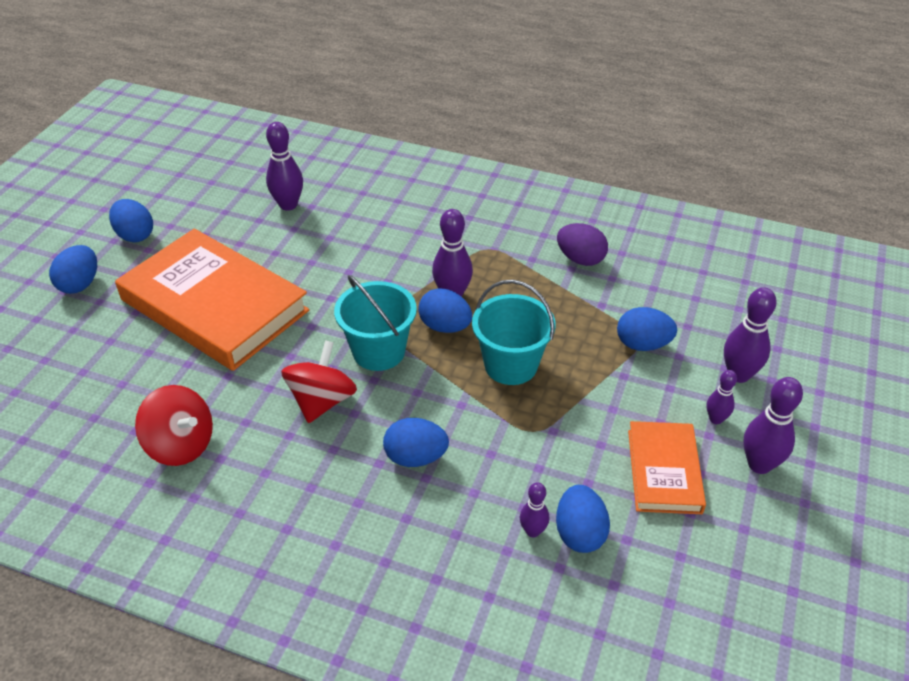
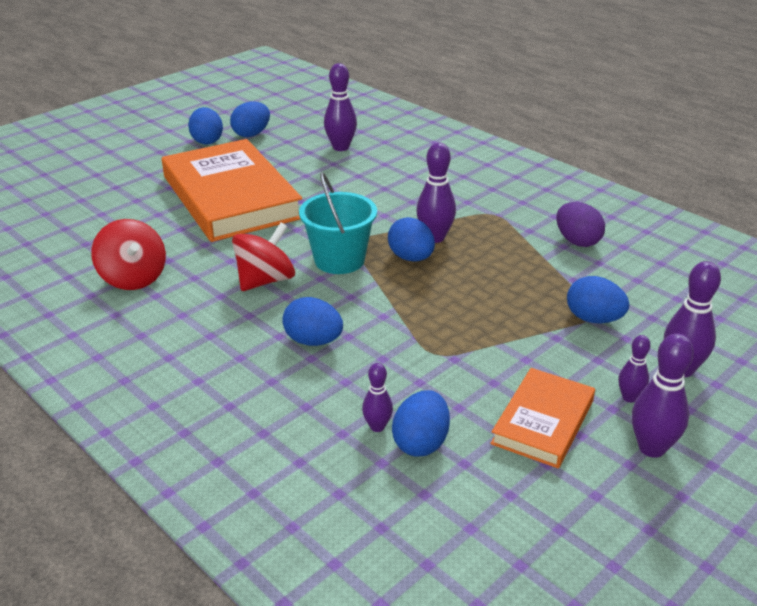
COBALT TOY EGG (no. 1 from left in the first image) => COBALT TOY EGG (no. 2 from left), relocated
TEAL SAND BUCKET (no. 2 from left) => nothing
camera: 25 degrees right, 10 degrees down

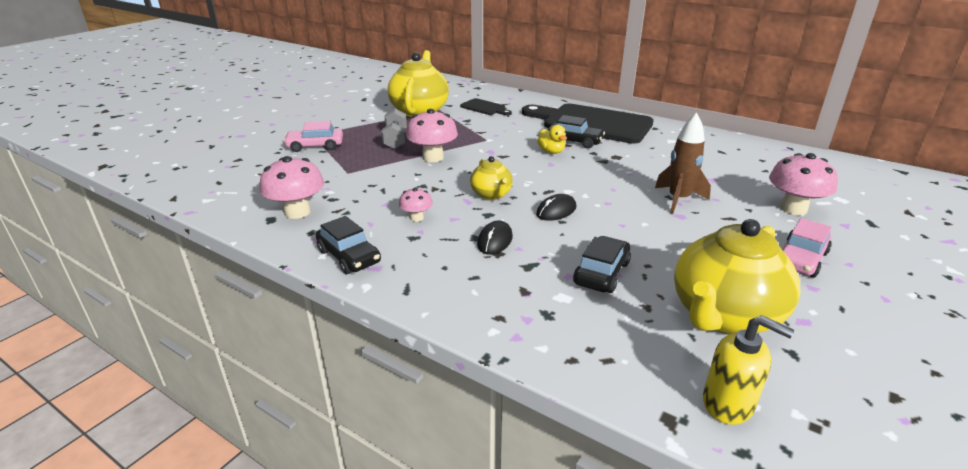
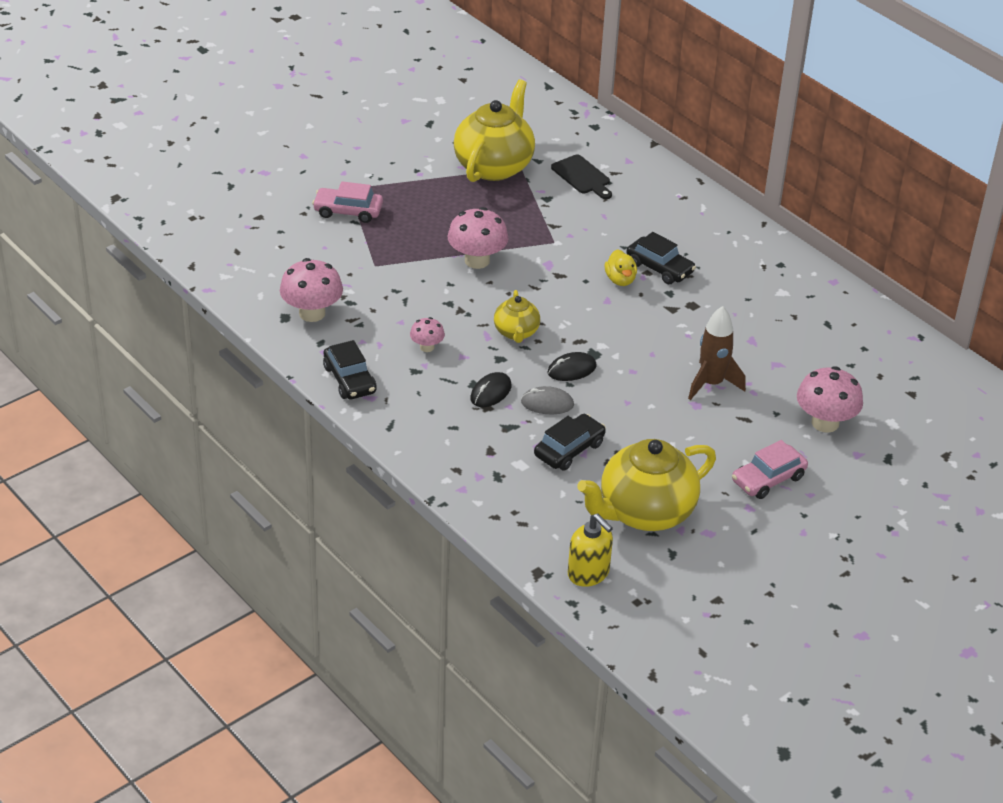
BLACK CHOPPING BOARD (no. 2 from left) => nothing
GREY DUMBBELL => nothing
nothing => GREY COMPUTER MOUSE
camera: 15 degrees right, 10 degrees up

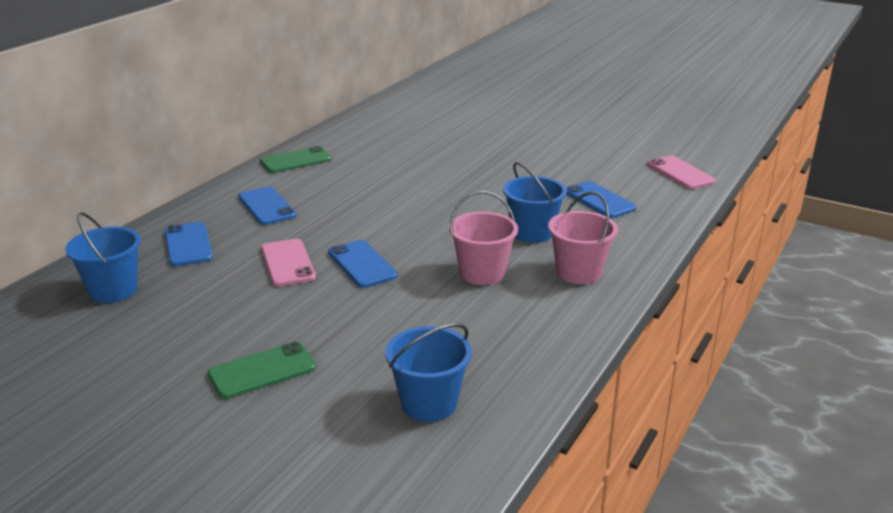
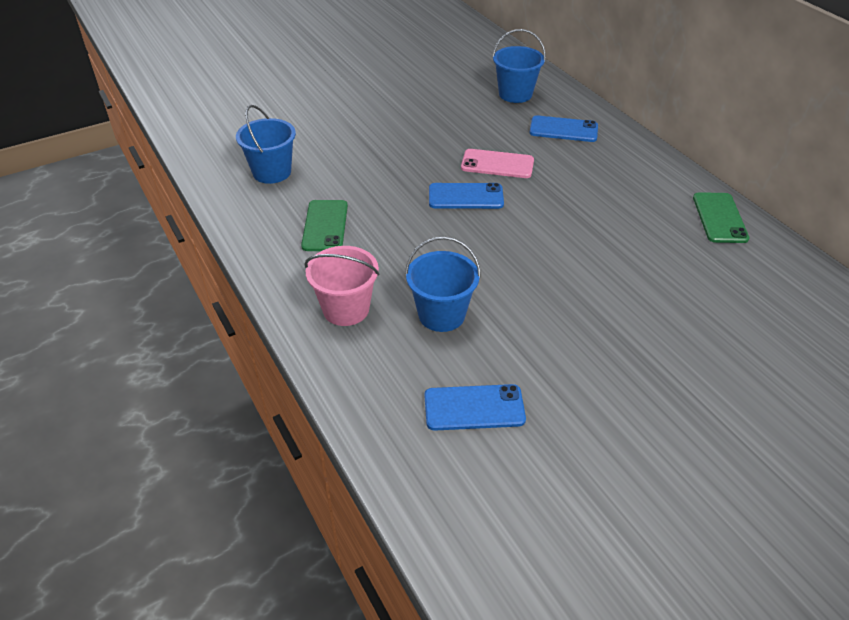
ROSE-PINK SMARTPHONE (no. 2 from left) => nothing
COBALT SMARTPHONE (no. 2 from left) => nothing
ROSE-PINK SAND BUCKET (no. 1 from left) => nothing
GREEN SMARTPHONE (no. 1 from left), relocated
camera: 120 degrees right, 15 degrees up

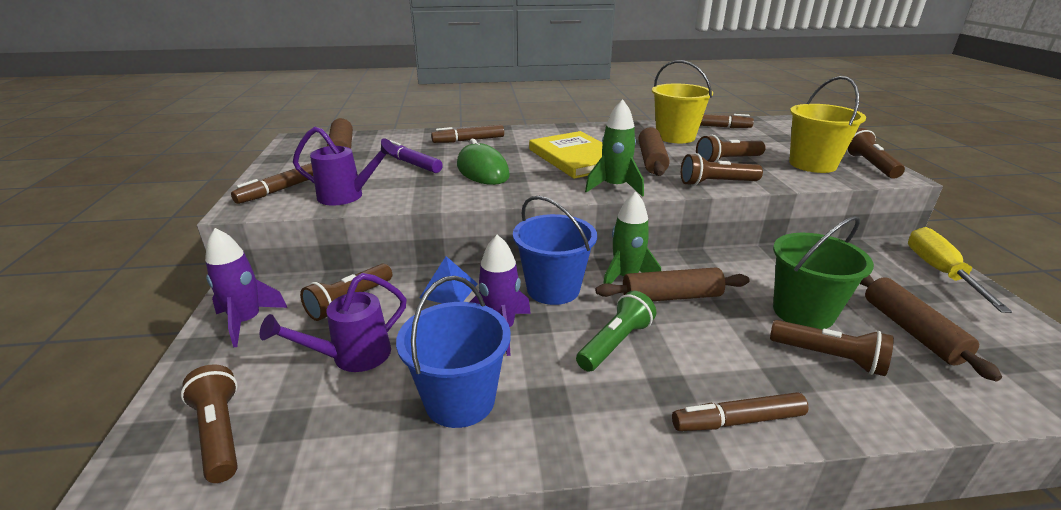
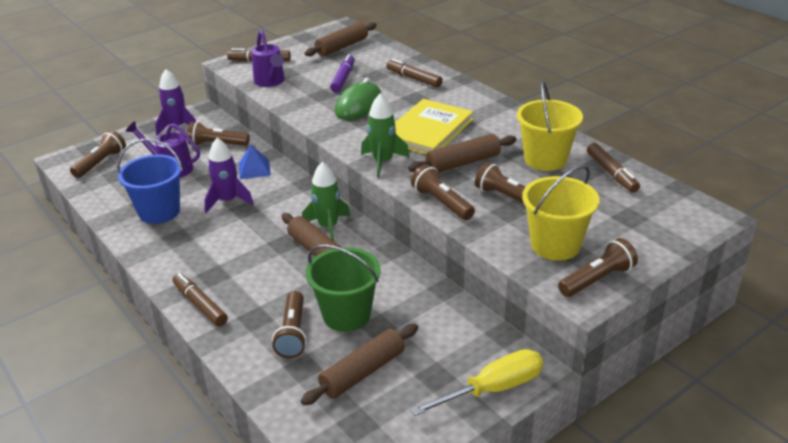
COBALT SAND BUCKET (no. 2 from left) => nothing
GREEN POCKET TORCH => nothing
camera: 60 degrees right, 5 degrees up

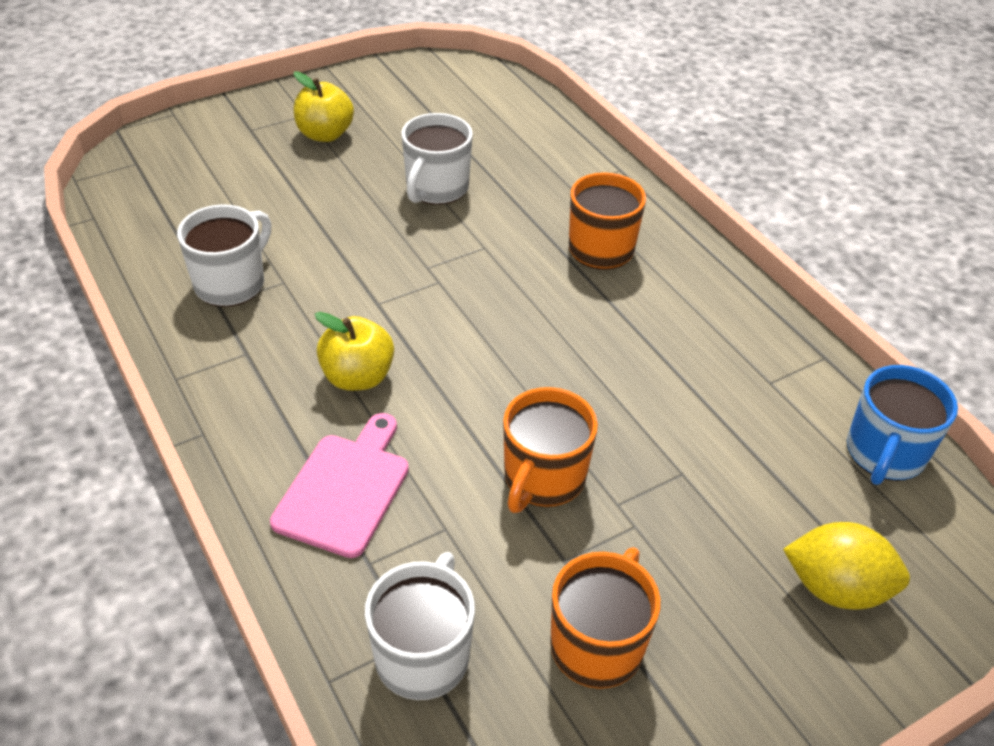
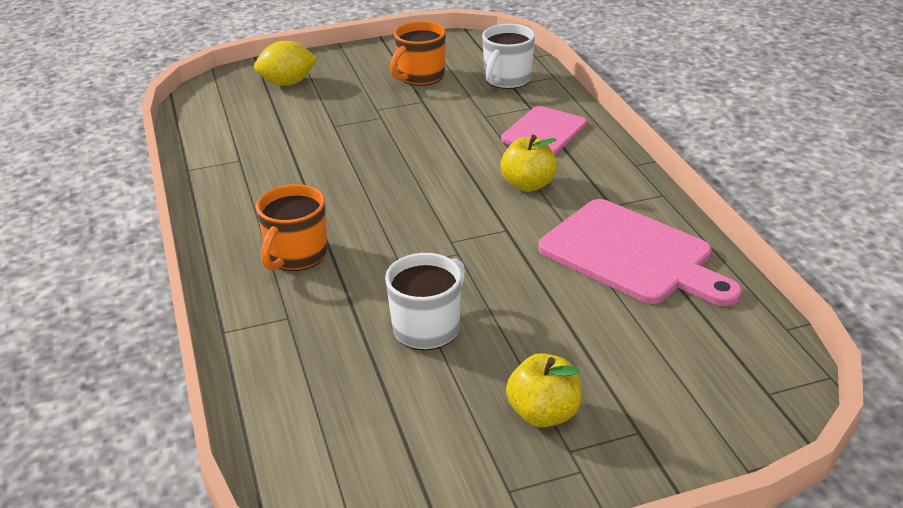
SNOW-WHITE MUG (no. 1 from left) => ROSE-PINK CHOPPING BOARD (no. 2 from left)
COBALT MUG => nothing
ORANGE MUG (no. 1 from left) => nothing
BRIGHT YELLOW TOY LEMON, 45 degrees counterclockwise
camera: 165 degrees left, 10 degrees down

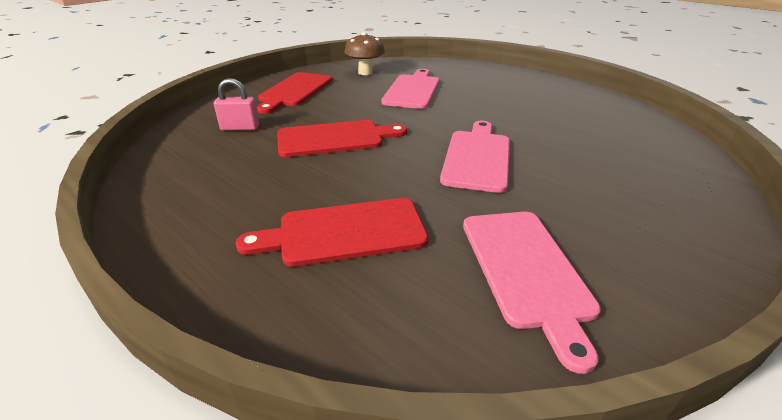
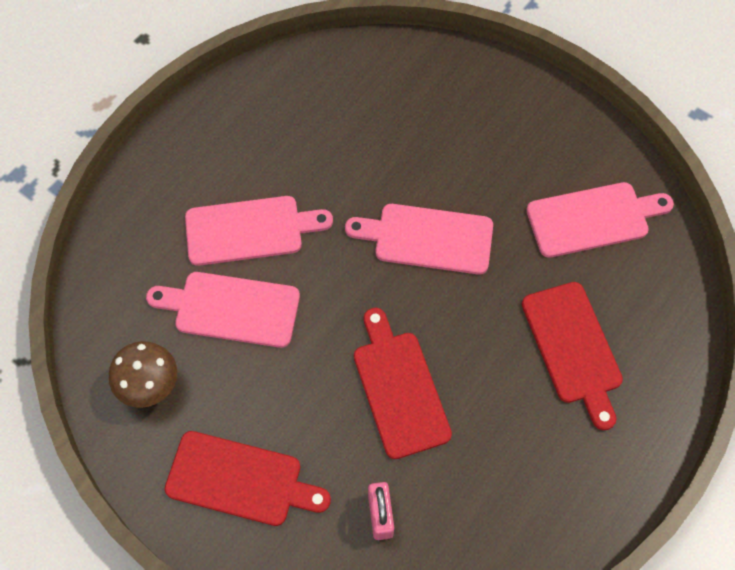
nothing => ROSE-PINK CHOPPING BOARD (no. 2 from left)
camera: 95 degrees left, 30 degrees up

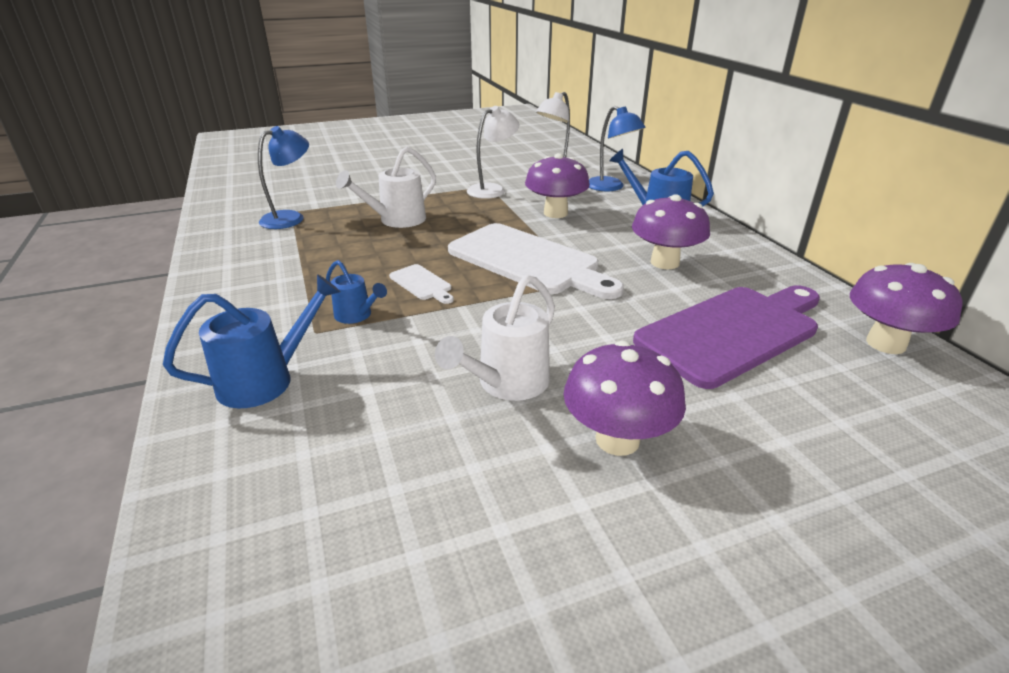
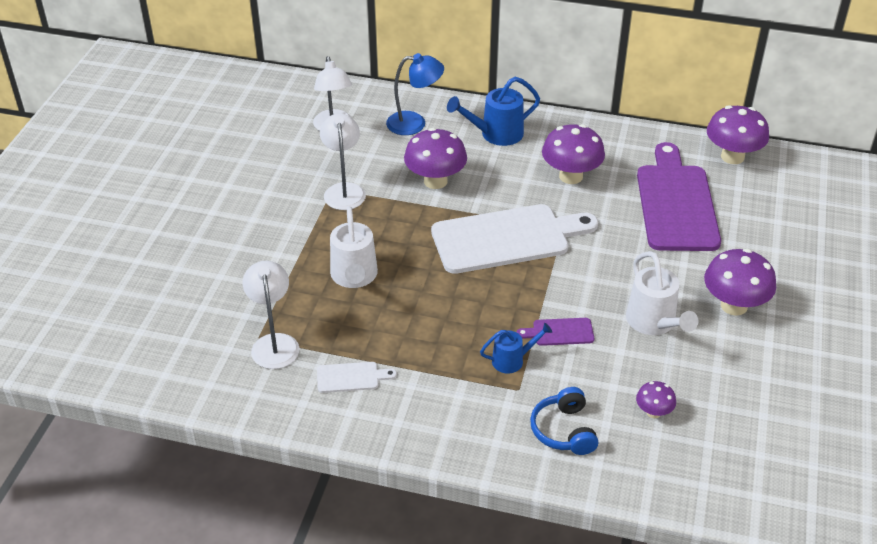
COBALT LAMP (no. 1 from left) => SNOW-WHITE LAMP (no. 1 from left)
SNOW-WHITE CHOPPING BOARD (no. 1 from left), relocated
COBALT WATERING POT (no. 1 from left) => COBALT HEADPHONES
nothing => VIOLET CHOPPING BOARD (no. 1 from left)
nothing => VIOLET TOADSTOOL (no. 3 from left)
camera: 55 degrees left, 10 degrees up

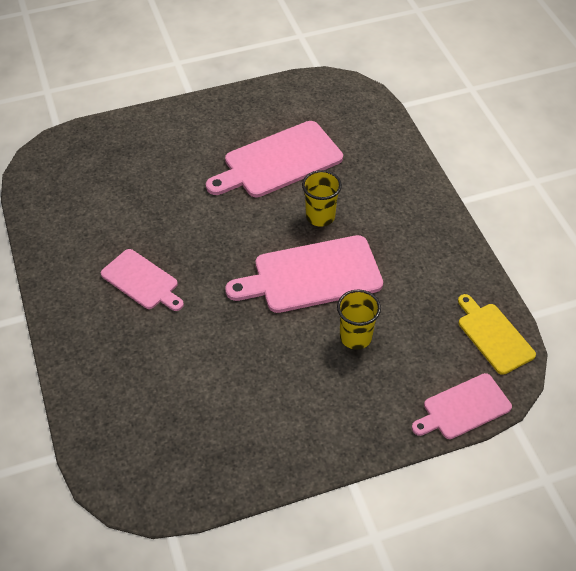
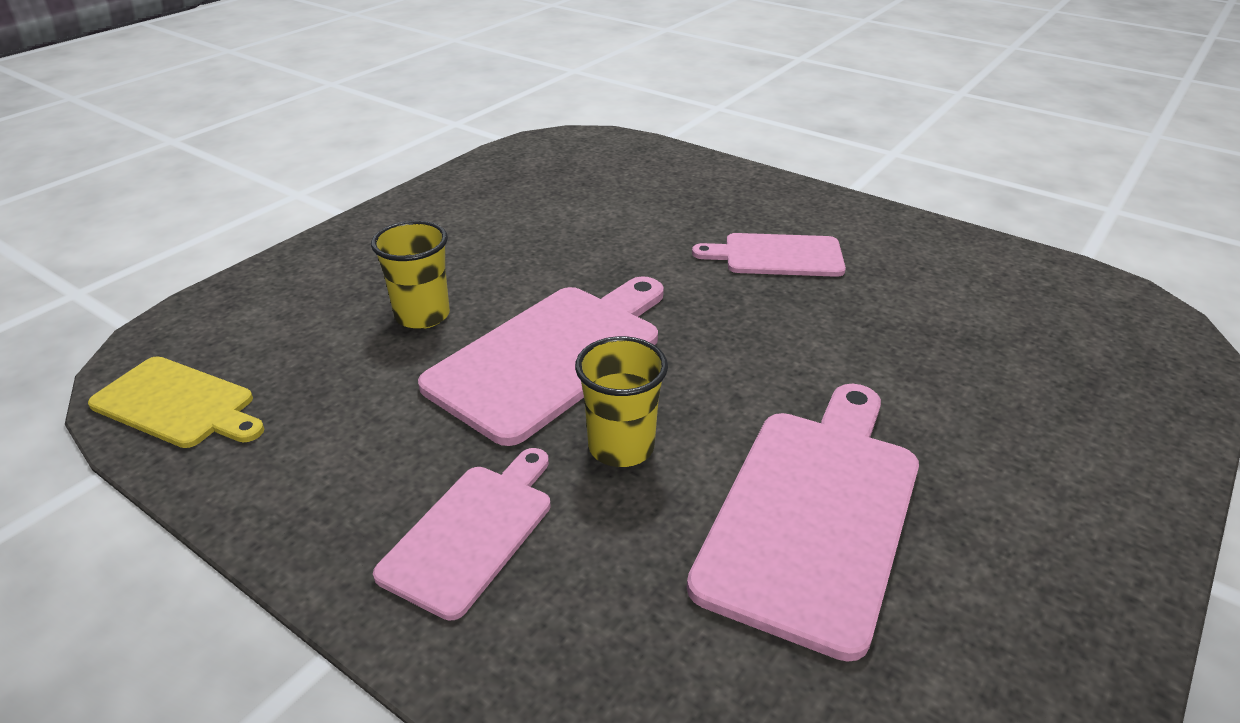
ROSE-PINK CHOPPING BOARD (no. 4 from left in the first image) => ROSE-PINK CHOPPING BOARD (no. 1 from left), relocated
camera: 145 degrees right, 15 degrees down

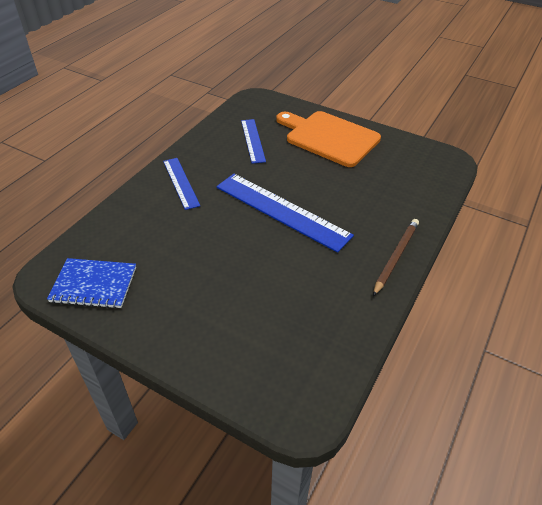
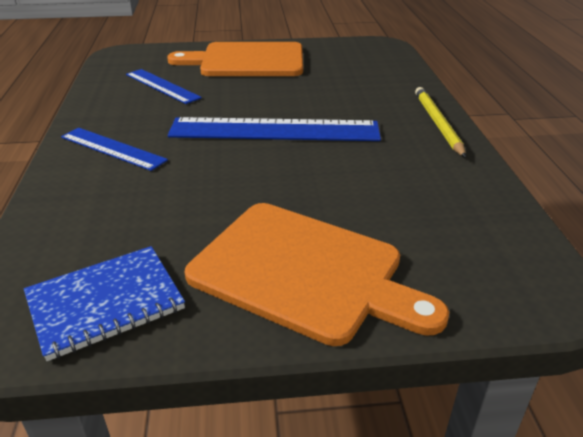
BROWN WOODEN PENCIL => BRIGHT YELLOW WOODEN PENCIL
nothing => ORANGE CHOPPING BOARD (no. 2 from left)
camera: 35 degrees left, 10 degrees down

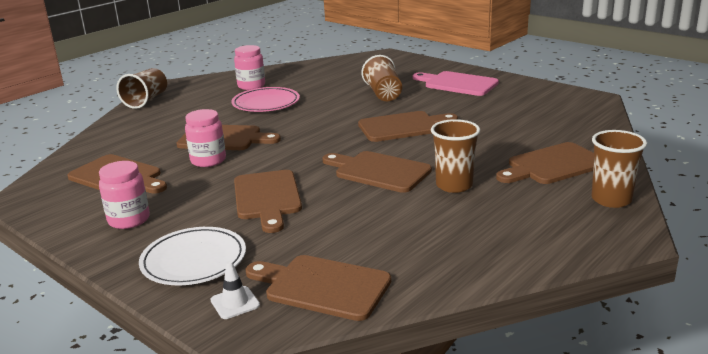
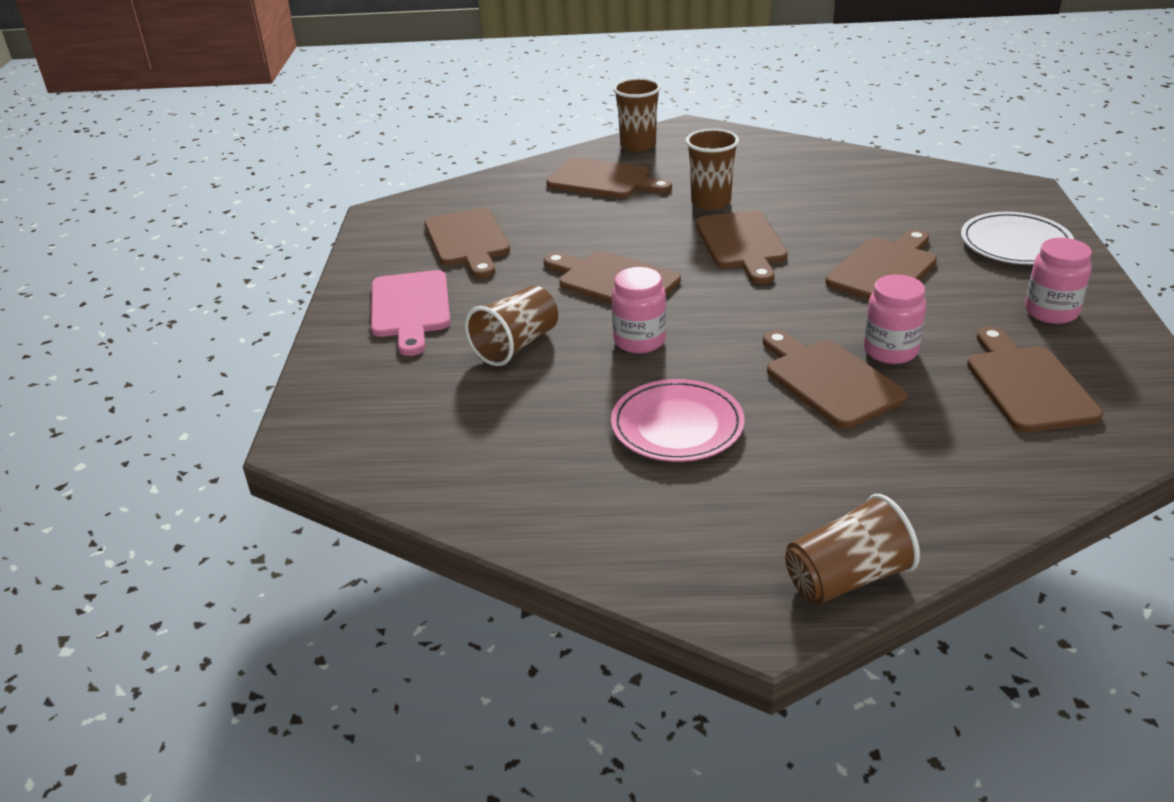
ROSE-PINK PRESERVE JAR (no. 3 from left in the first image) => ROSE-PINK PRESERVE JAR (no. 1 from left), relocated
BROWN CHOPPING BOARD (no. 4 from left in the first image) => BROWN CHOPPING BOARD (no. 1 from left), relocated
SNOW-WHITE ROAD CONE => nothing
camera: 130 degrees left, 10 degrees up

